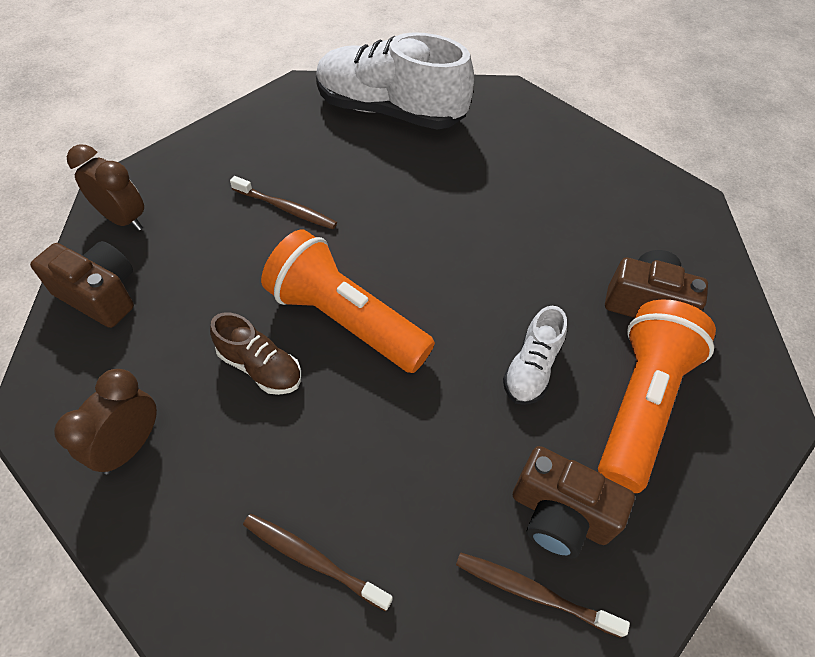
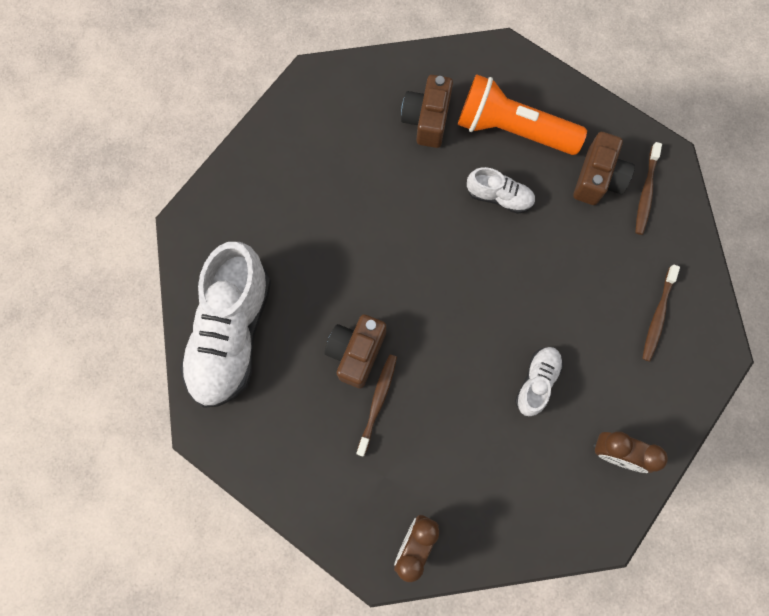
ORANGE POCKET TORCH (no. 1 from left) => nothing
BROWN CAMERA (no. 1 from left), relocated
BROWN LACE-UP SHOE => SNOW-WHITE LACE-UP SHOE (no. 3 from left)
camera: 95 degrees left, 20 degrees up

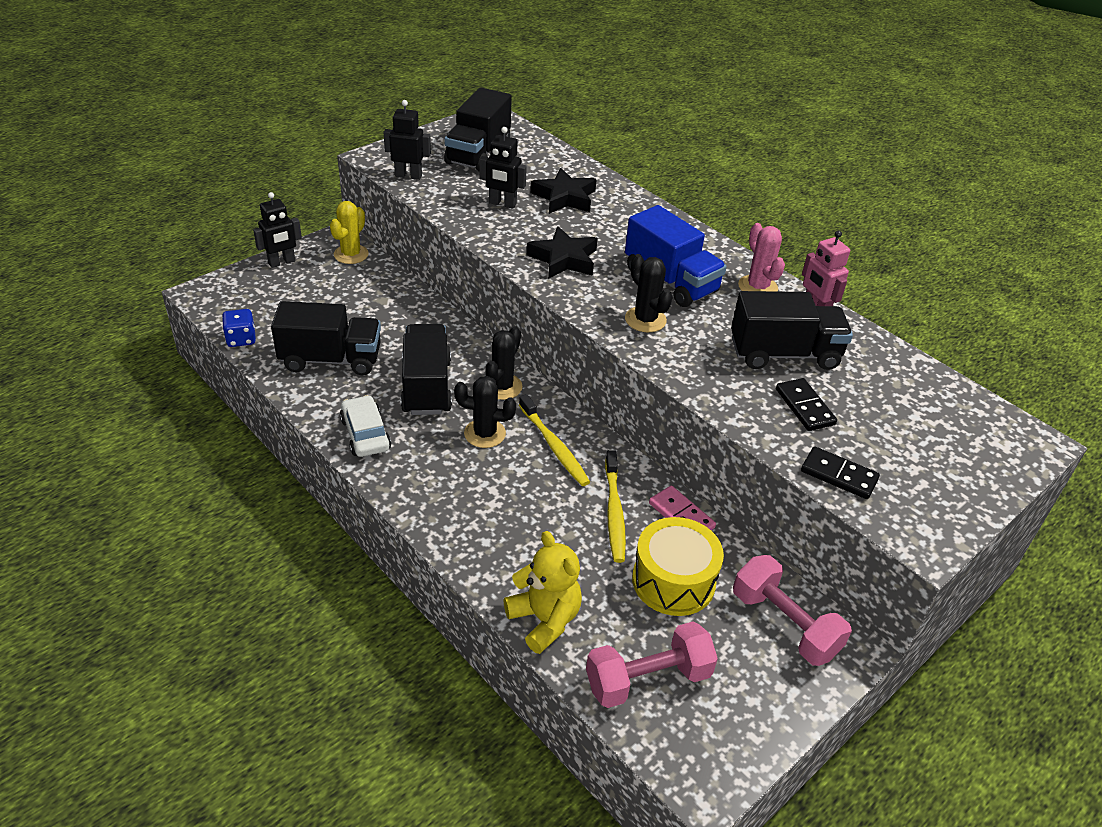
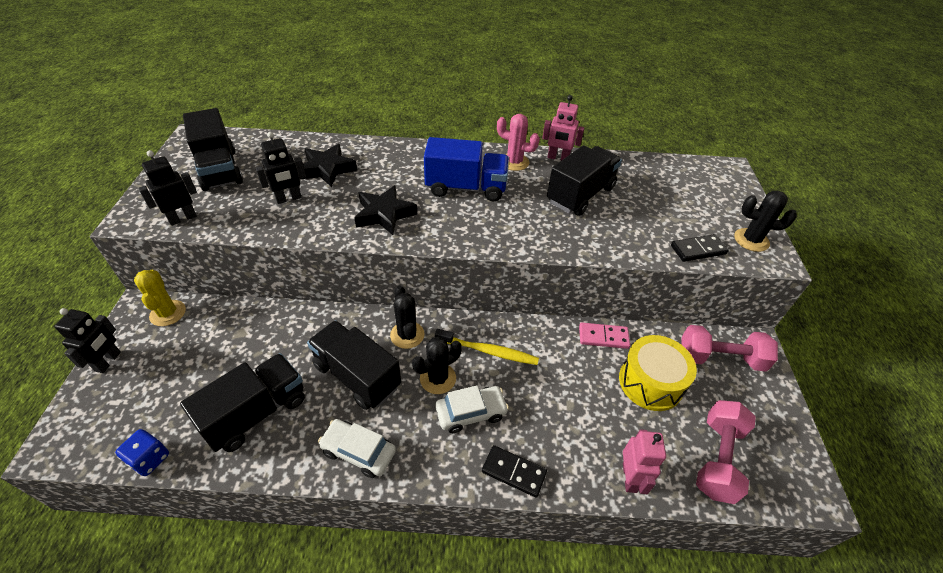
BLACK PRICKLY PLANT (no. 3 from left), relocated
BLACK DOMINO TILE (no. 1 from left), relocated
BRIGHT YELLOW DENTAL BRUSH (no. 2 from left) => nothing
BRIGHT YELLOW STUFFED BEAR => ROSE-PINK ROBOT (no. 2 from left)
nothing => SNOW-WHITE CAR (no. 2 from left)
camera: 45 degrees left, 5 degrees up

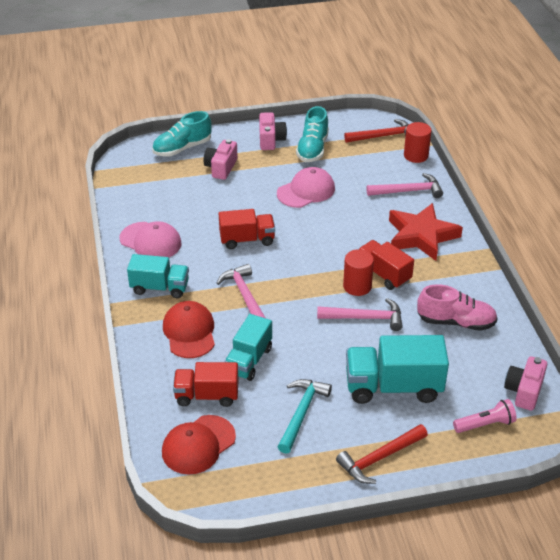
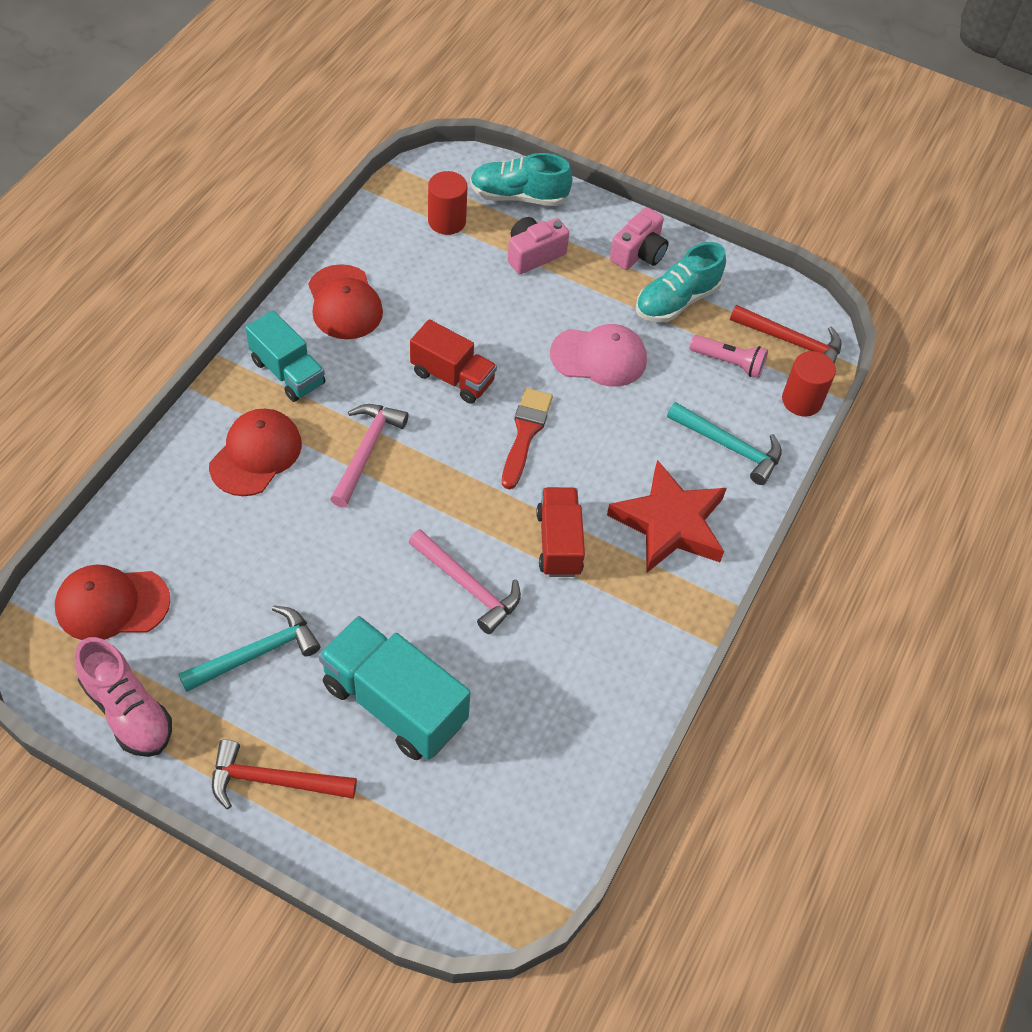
ROSE-PINK CLAW HAMMER (no. 3 from left) => TEAL CLAW HAMMER (no. 2 from left)
ROSE-PINK CAP (no. 1 from left) => RED CAP (no. 3 from left)
RED CYLINDER (no. 1 from left), relocated
ROSE-PINK LACE-UP SHOE, relocated
TEAL LORRY (no. 2 from left) => nothing
ROSE-PINK CAMERA (no. 3 from left) => nothing
RED LORRY (no. 1 from left) => nothing
ROSE-PINK POCKET TORCH, relocated
nothing => RED PAINTBRUSH
camera: 35 degrees right, 15 degrees up

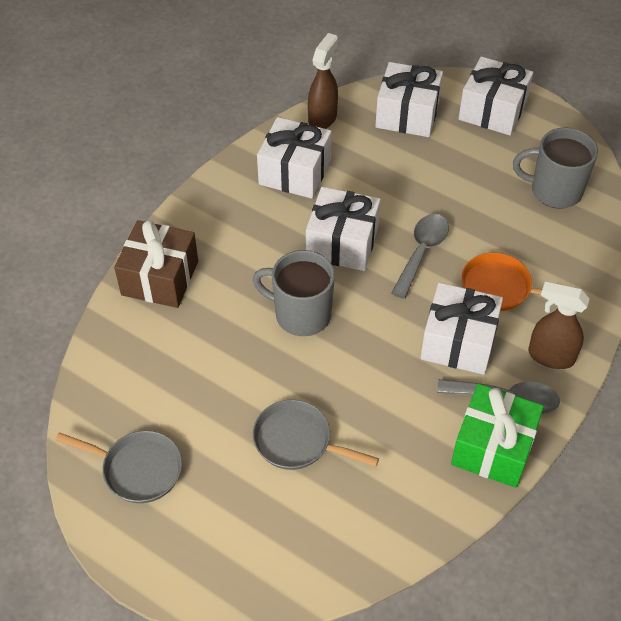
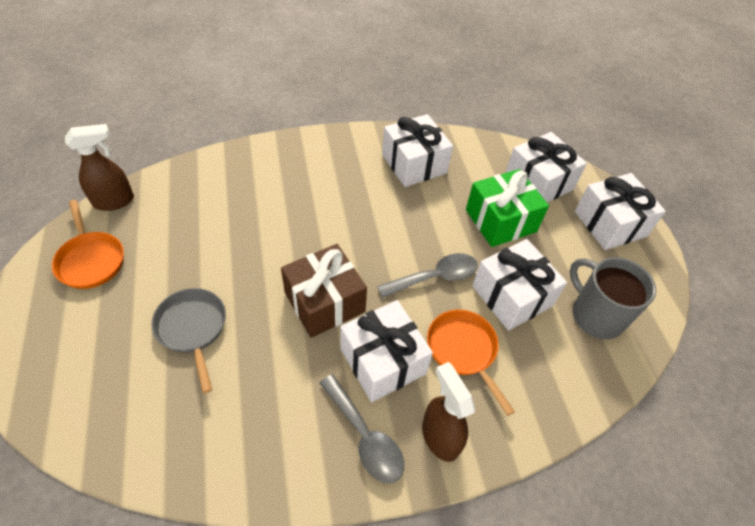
BROWN SPRAY CLEANER (no. 1 from left), relocated
SNOW-WHITE GIFT (no. 2 from left in the first image) => SNOW-WHITE GIFT (no. 3 from left), relocated
BROWN GIFT, relocated
GREY MUG (no. 1 from left) => nothing
GREEN GIFT, relocated
GREY FRYING PAN (no. 1 from left) => ORANGE FRYING PAN (no. 1 from left)
camera: 40 degrees right, 0 degrees up

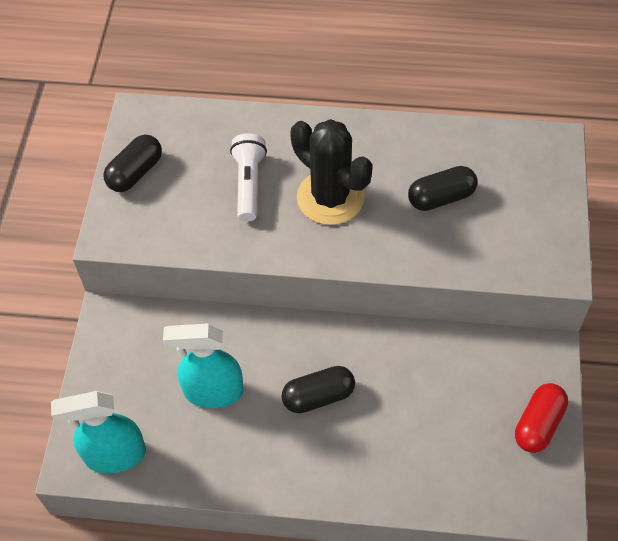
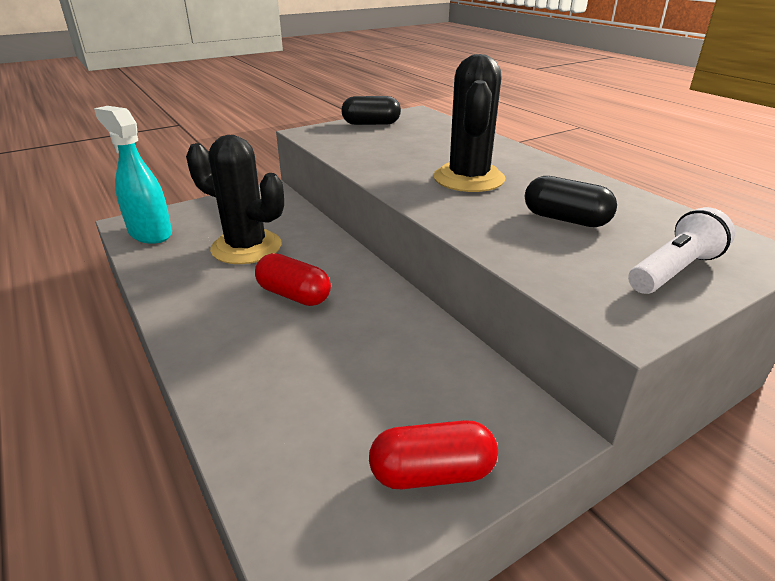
SNOW-WHITE POCKET TORCH, relocated
TEAL SPRAY CLEANER (no. 2 from left) => BLACK PRICKLY PLANT (no. 1 from left)
BLACK CAPSULE (no. 2 from left) => RED CAPSULE (no. 1 from left)
camera: 50 degrees right, 25 degrees down

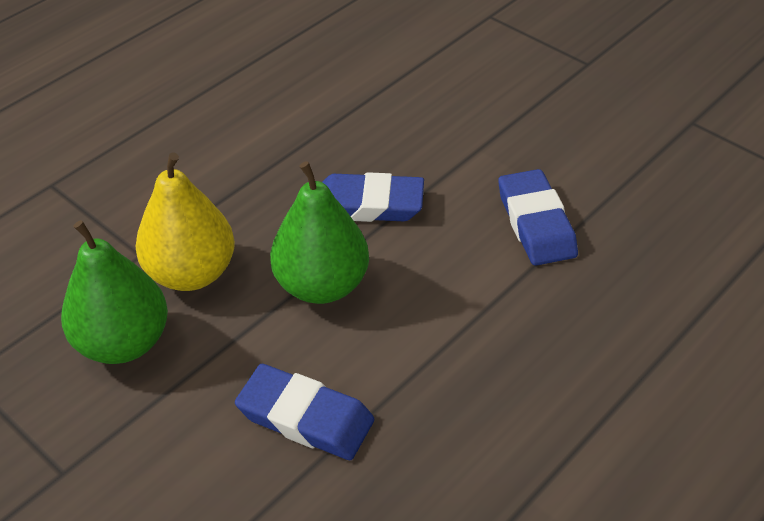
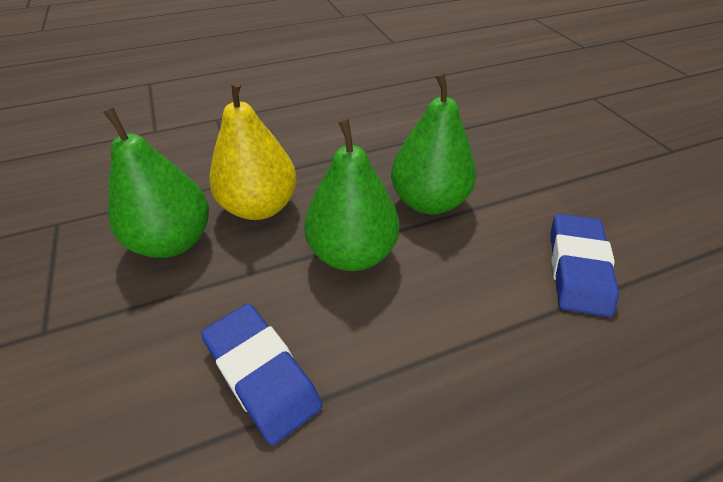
COBALT GUM ERASER (no. 2 from left) => GREEN PEAR (no. 3 from left)
camera: 25 degrees right, 0 degrees up

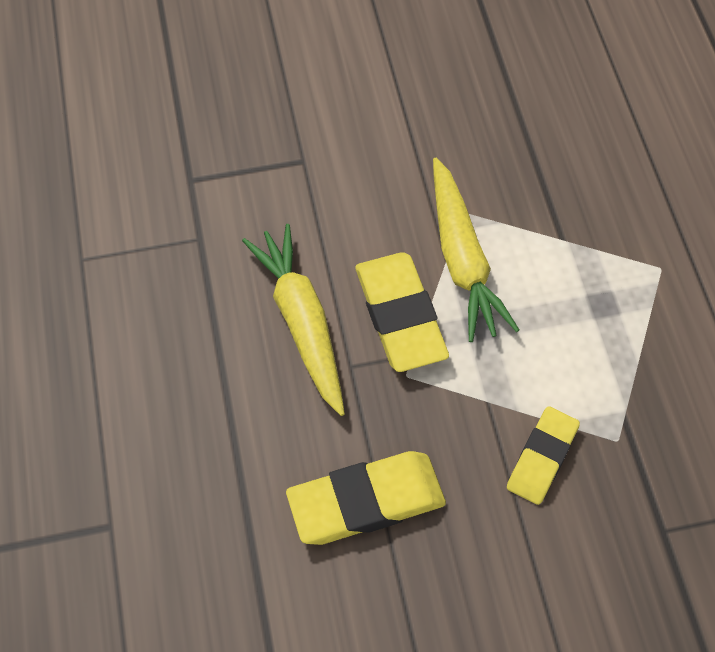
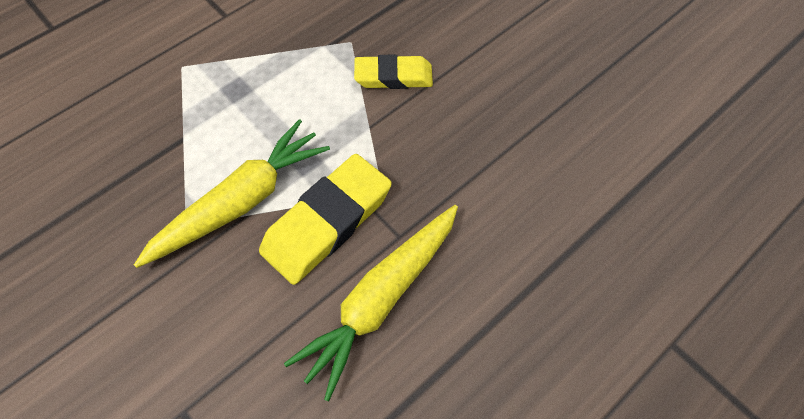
BRIGHT YELLOW GUM ERASER (no. 1 from left) => nothing
camera: 120 degrees left, 0 degrees up

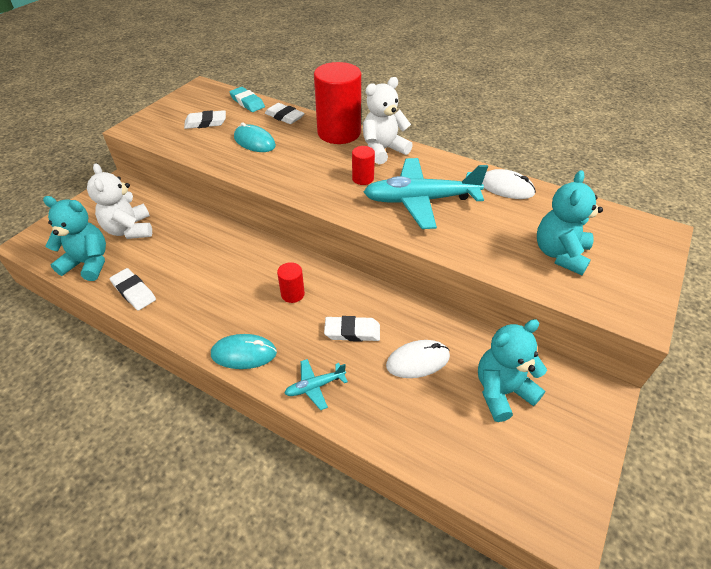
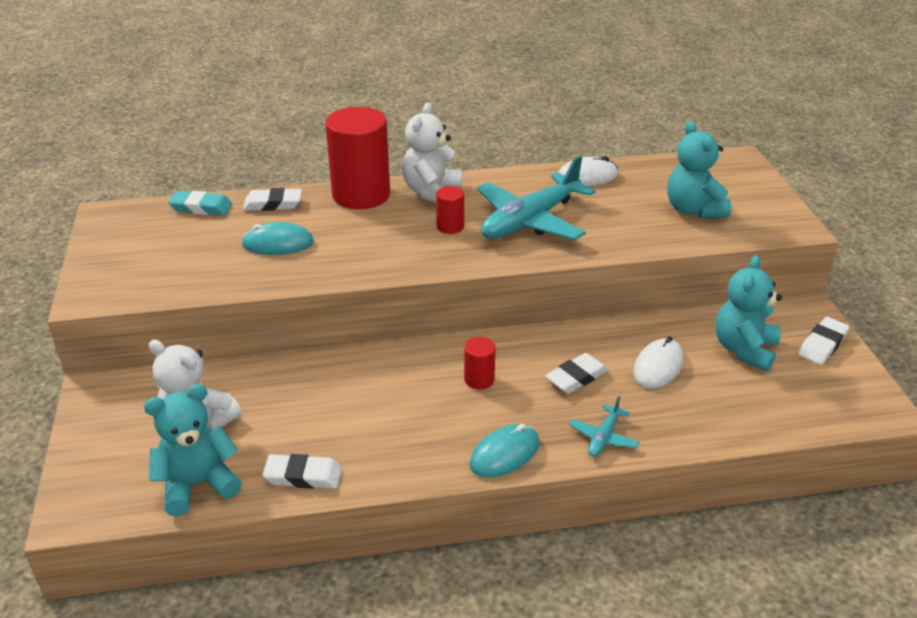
SNOW-WHITE GUM ERASER (no. 2 from left in the first image) => SNOW-WHITE GUM ERASER (no. 4 from left), relocated
camera: 40 degrees left, 10 degrees down

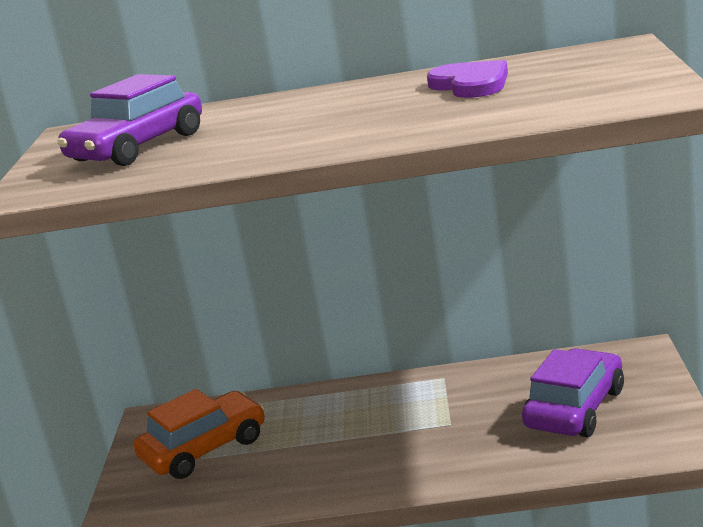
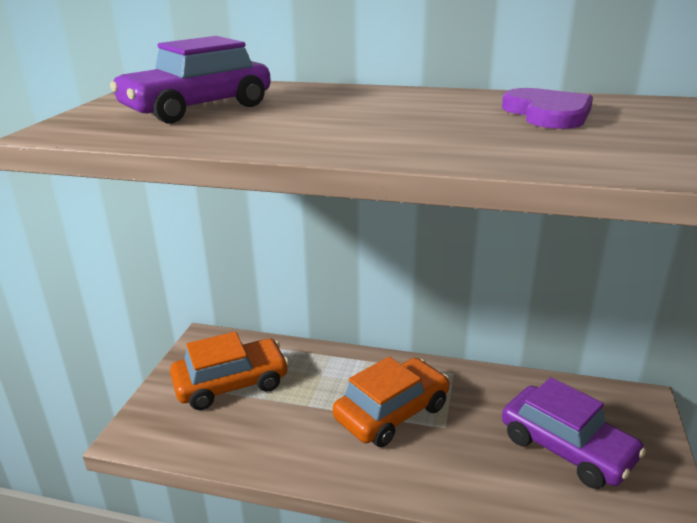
VIOLET CAR (no. 2 from left), 90 degrees clockwise
nothing => ORANGE CAR (no. 2 from left)
camera: 10 degrees right, 5 degrees up

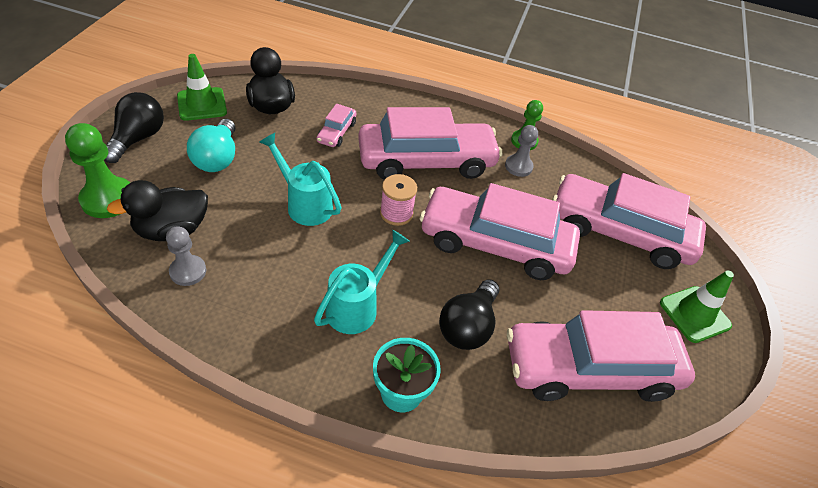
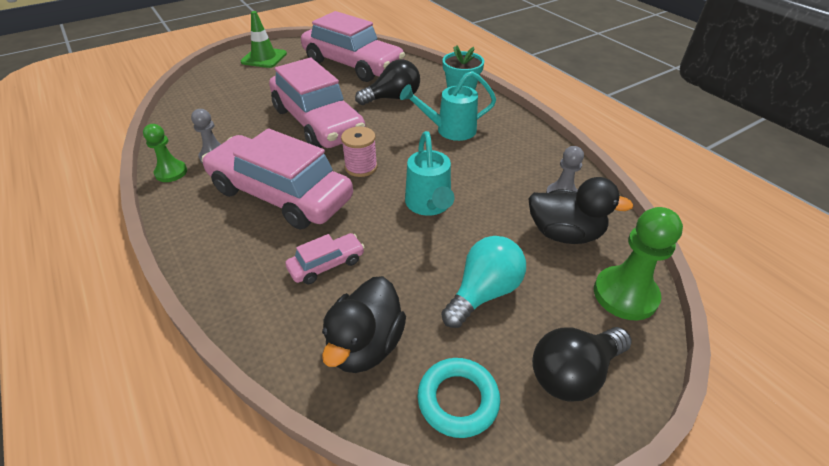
GREEN ROAD CONE (no. 1 from left) => TEAL TORUS
ROSE-PINK CAR (no. 5 from left) => nothing
camera: 135 degrees left, 5 degrees down

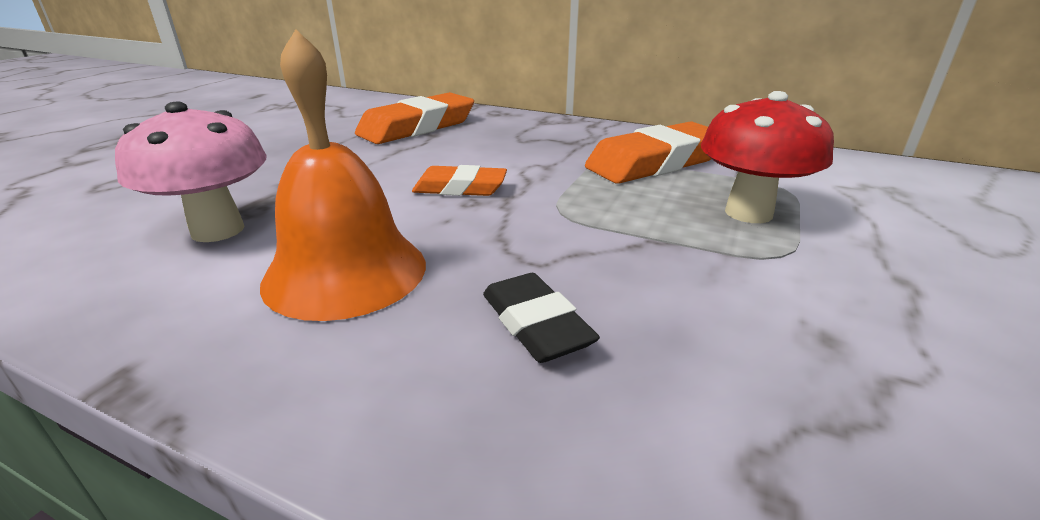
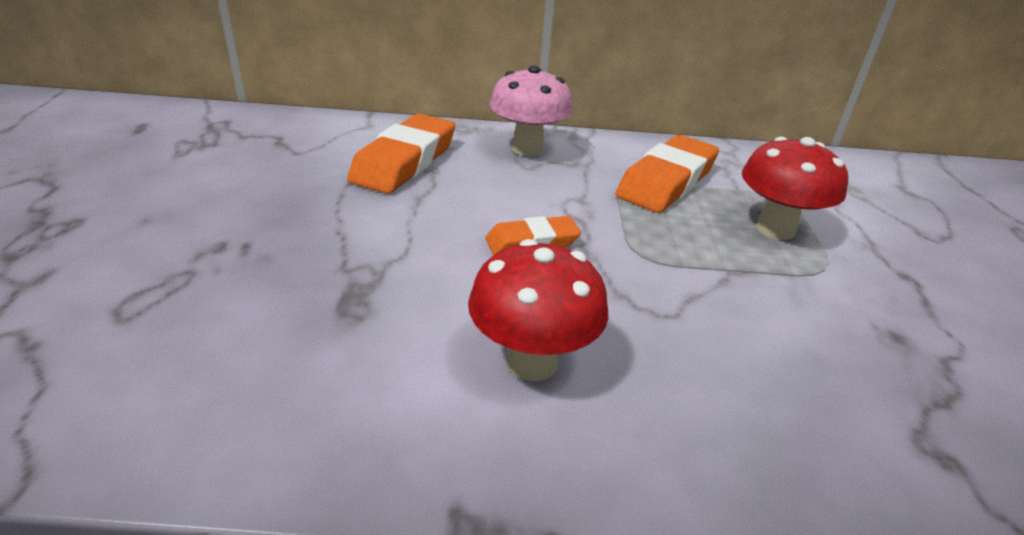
ORANGE SCHOOL BELL => RED TOADSTOOL (no. 1 from left)
ROSE-PINK TOADSTOOL, relocated
BLACK GUM ERASER => nothing
camera: 25 degrees left, 5 degrees up

